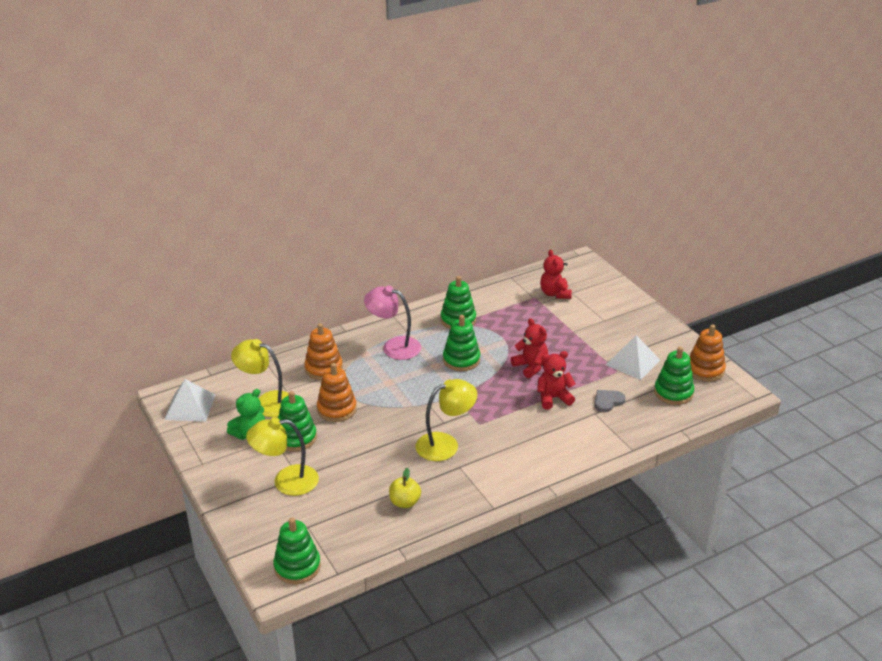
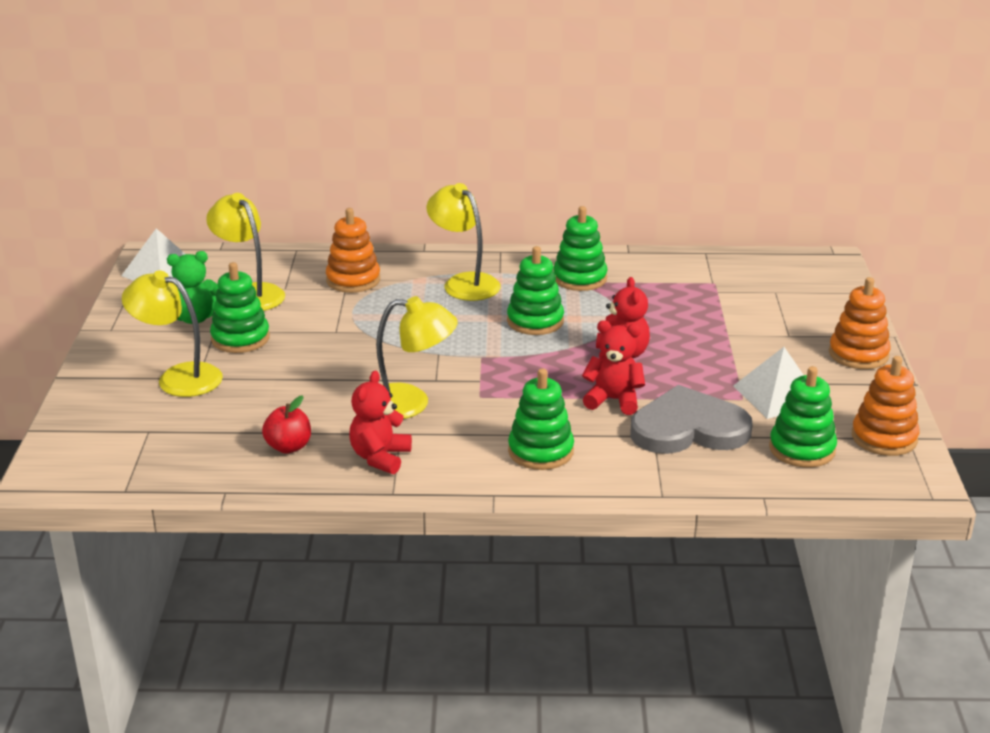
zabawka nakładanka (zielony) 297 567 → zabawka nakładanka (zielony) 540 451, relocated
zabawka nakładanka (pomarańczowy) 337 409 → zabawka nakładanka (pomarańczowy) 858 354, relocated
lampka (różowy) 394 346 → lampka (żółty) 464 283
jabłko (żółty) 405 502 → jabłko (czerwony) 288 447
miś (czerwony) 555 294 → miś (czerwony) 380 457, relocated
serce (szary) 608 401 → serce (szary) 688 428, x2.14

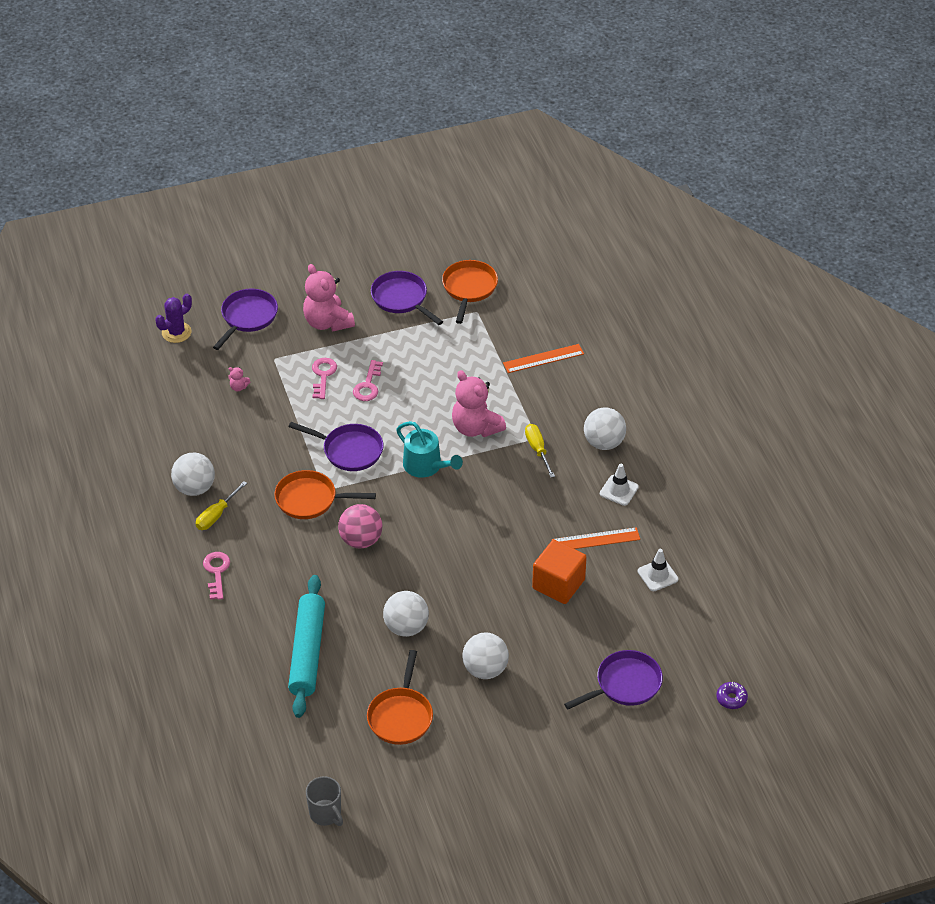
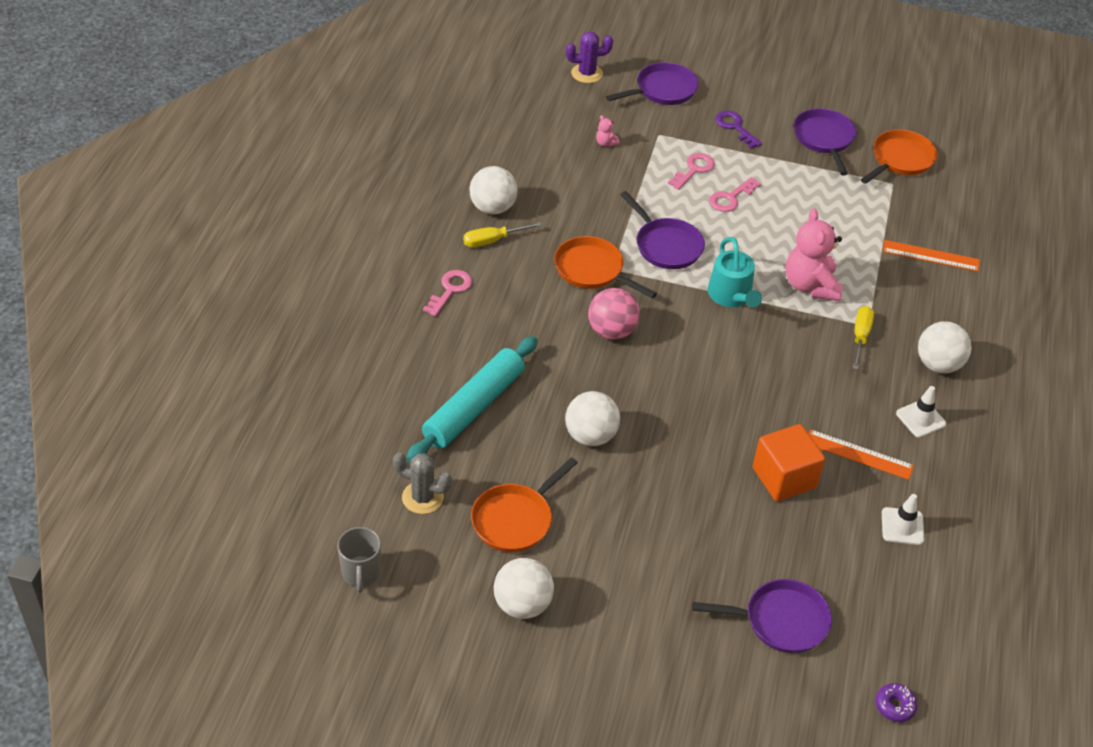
miś (różowy) 327 322 → klucz (fioletowy) 735 127
piłka (biały) 485 669 → piłka (biały) 522 605, relocated
- → kaktus (szary) 422 497

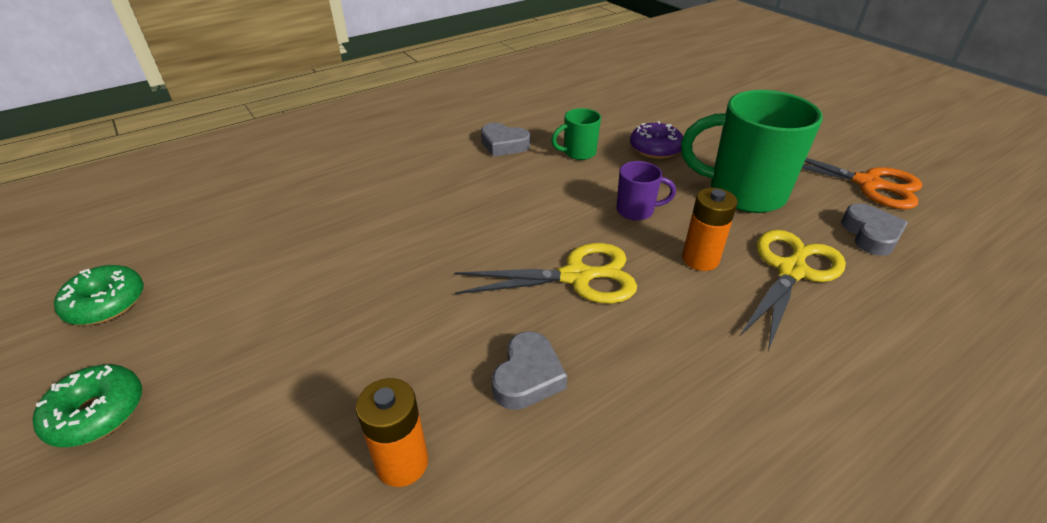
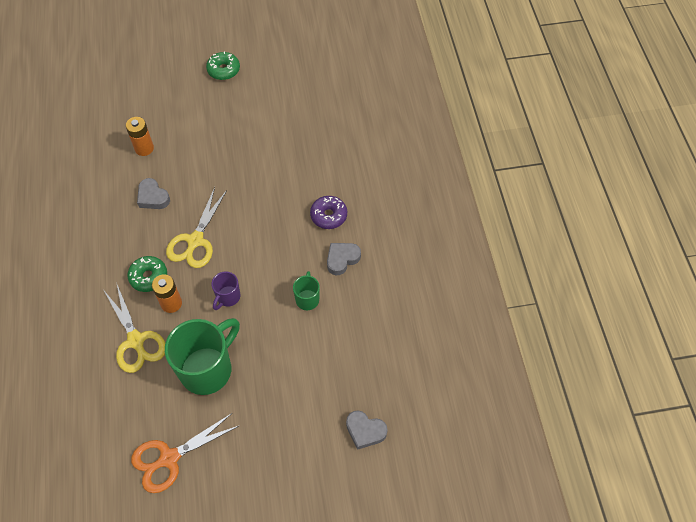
donut (zielony) 106 304 → donut (zielony) 148 277, relocated
donut (fioletowy) 655 149 → donut (fioletowy) 328 216, relocated
serce (szary) 870 235 → serce (szary) 365 431, relocated

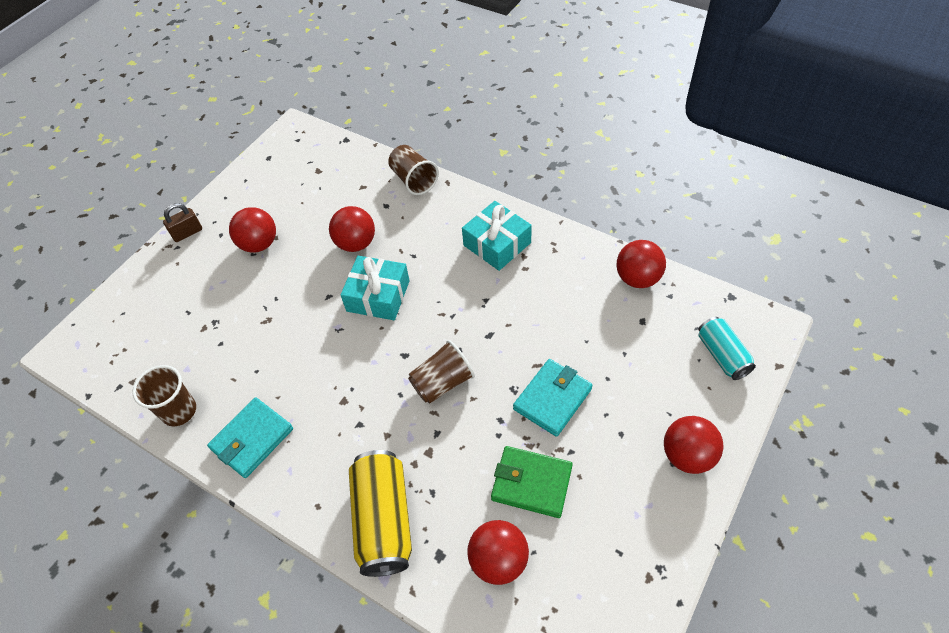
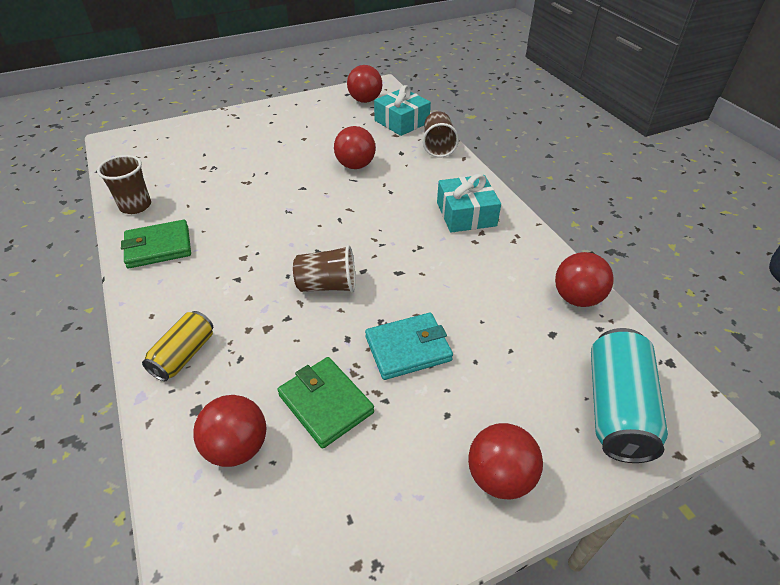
kłódka (brązowy) 187 233 → -
portfel (turkusowy) 252 439 → portfel (zielony) 158 247
piłka (czerwony) 259 244 → piłka (czerwony) 365 100, relocated
prezent (turkusowy) 378 296 → prezent (turkusowy) 401 121, relocated
puszka (żółty) 383 520 → puszka (żółty) 184 355, x0.62
puszka (turkusowy) 722 355 → puszka (turkusowy) 616 408, x1.62

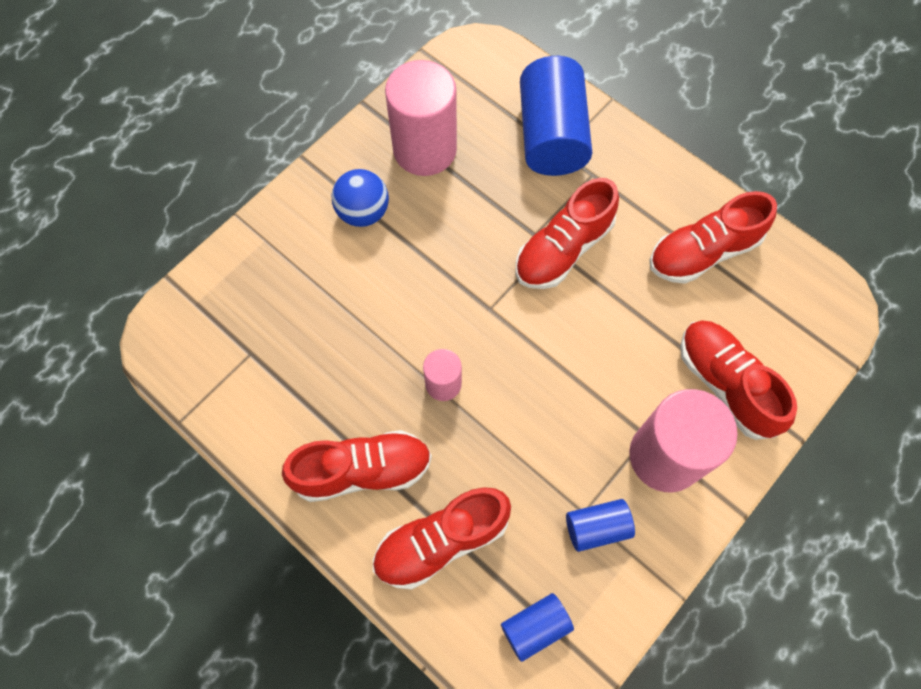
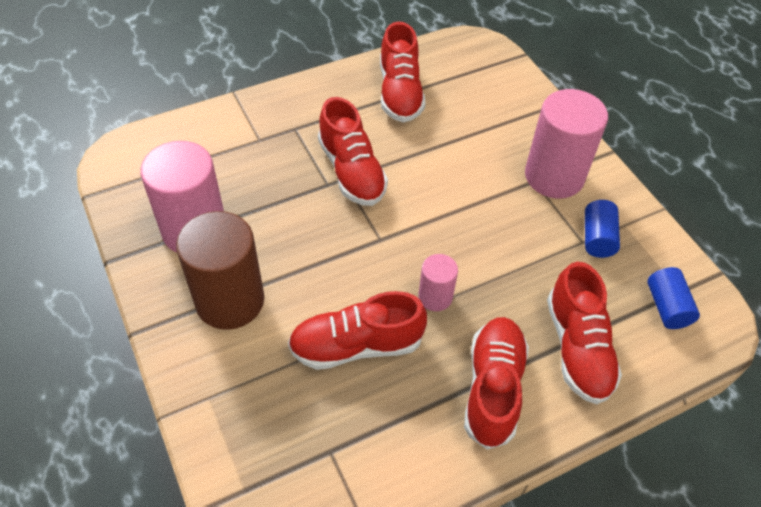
piłka (niebieski) 363 212 → walec (brązowy) 230 301
walec (niebieski) 551 136 → -
but (czerwony) 725 384 → but (czerwony) 356 345, relocated

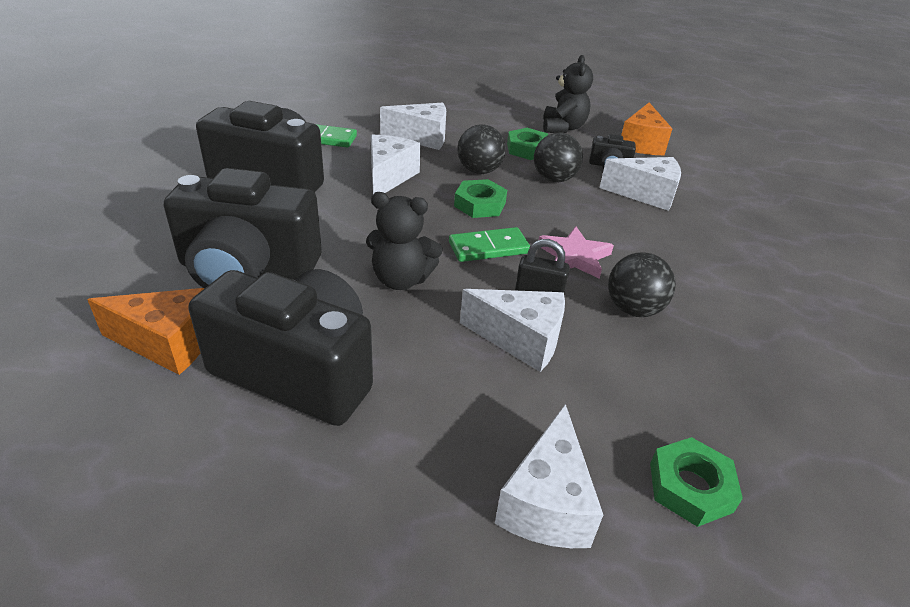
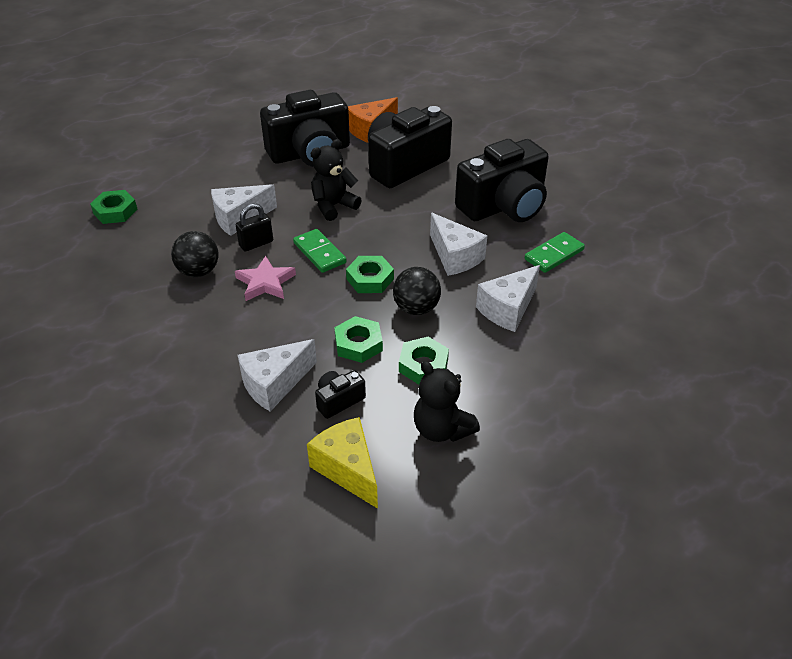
kostka domina (zielony) 488 248 → kostka domina (zielony) 319 253, 60 degrees counterclockwise
ser (biały) 546 502 → -
piłka (czarny) 554 179 → nakrętka (zielony) 358 344
ser (pomarańczowy) 641 144 → ser (żółty) 348 469

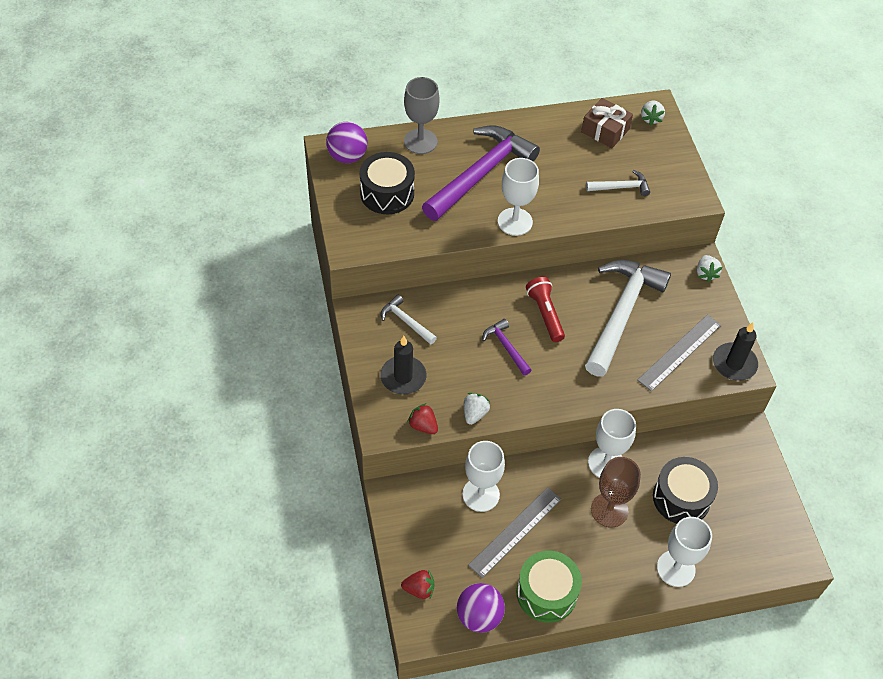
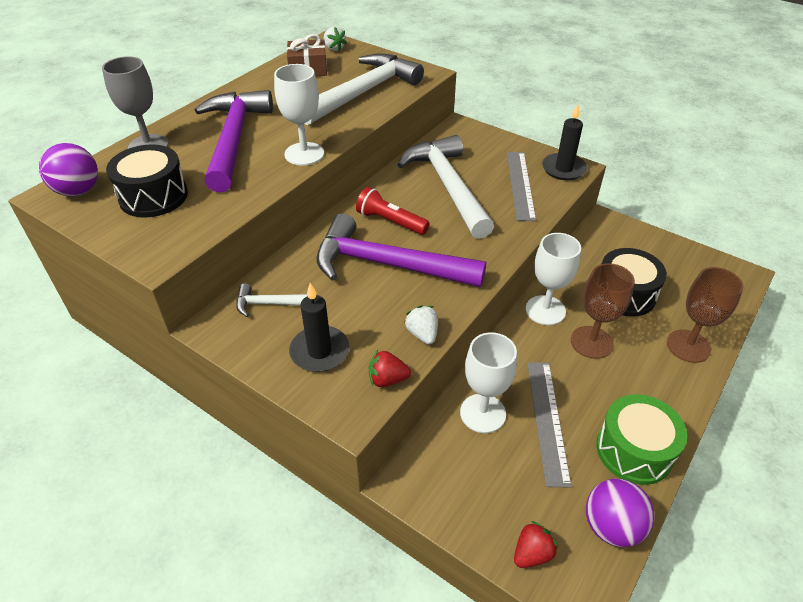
młotek (fioletowy) 506 347 → młotek (fioletowy) 387 264, x2.21
młotek (biały) 621 187 → młotek (biały) 364 92, x2.21
kielich (biały) 676 568 → kielich (brązowy) 688 346
truskawka (biały) 706 273 → -

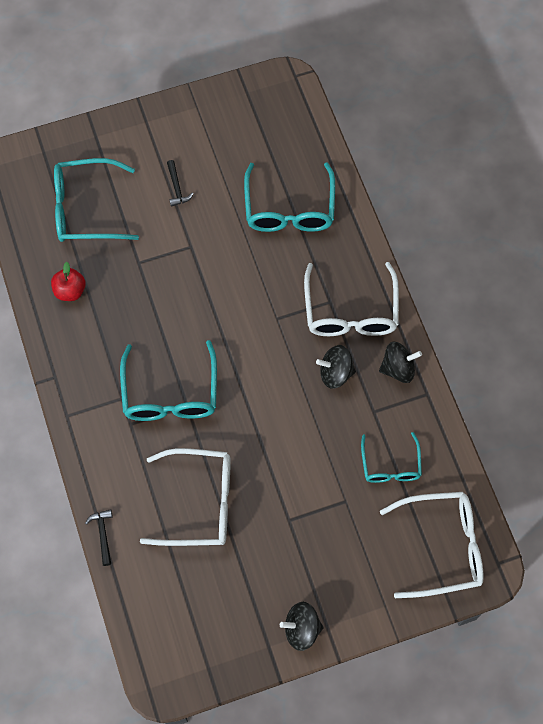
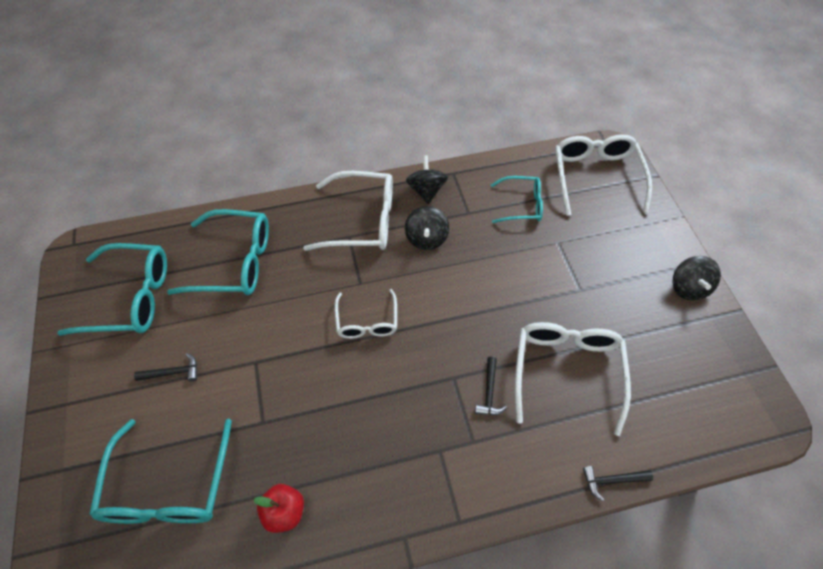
okulary (turkusowy) 170 393 → okulary (turkusowy) 130 298, relocated
- → okulary (biały) 367 321
- → młotek (czarny) 489 392

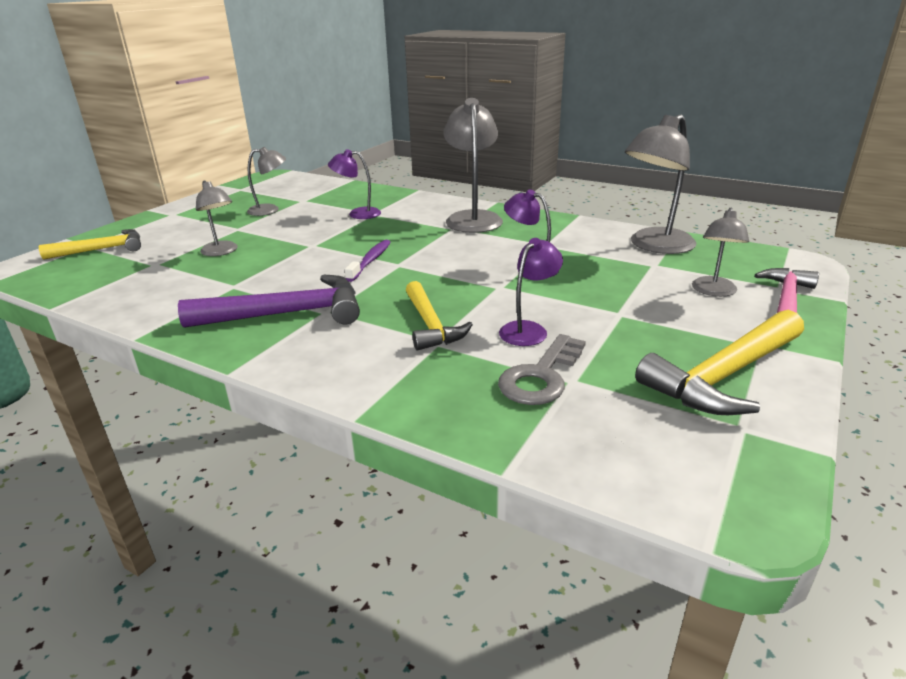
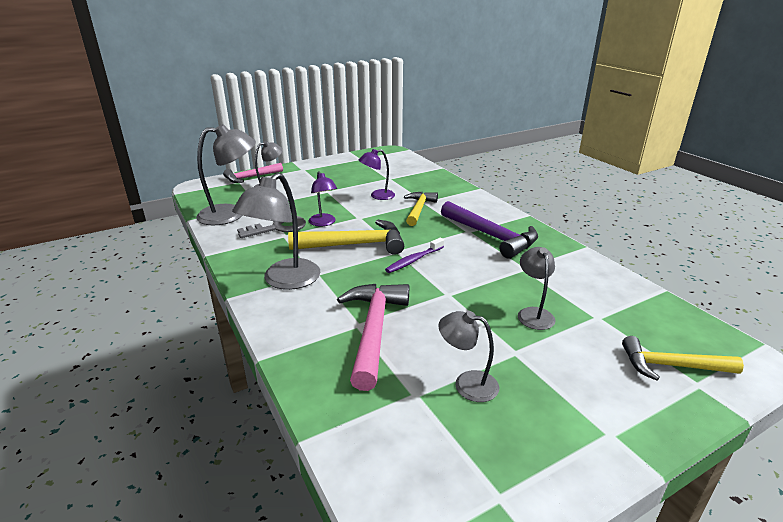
młotek (fioletowy) 287 314 → młotek (fioletowy) 491 236, 150 degrees counterclockwise
lampka (fioletowy) 357 214 → młotek (różowy) 373 330
klucz (szary) 541 376 → klucz (szary) 278 228, relocated
młotek (żółty) 724 376 → młotek (żółty) 355 244, relocated

